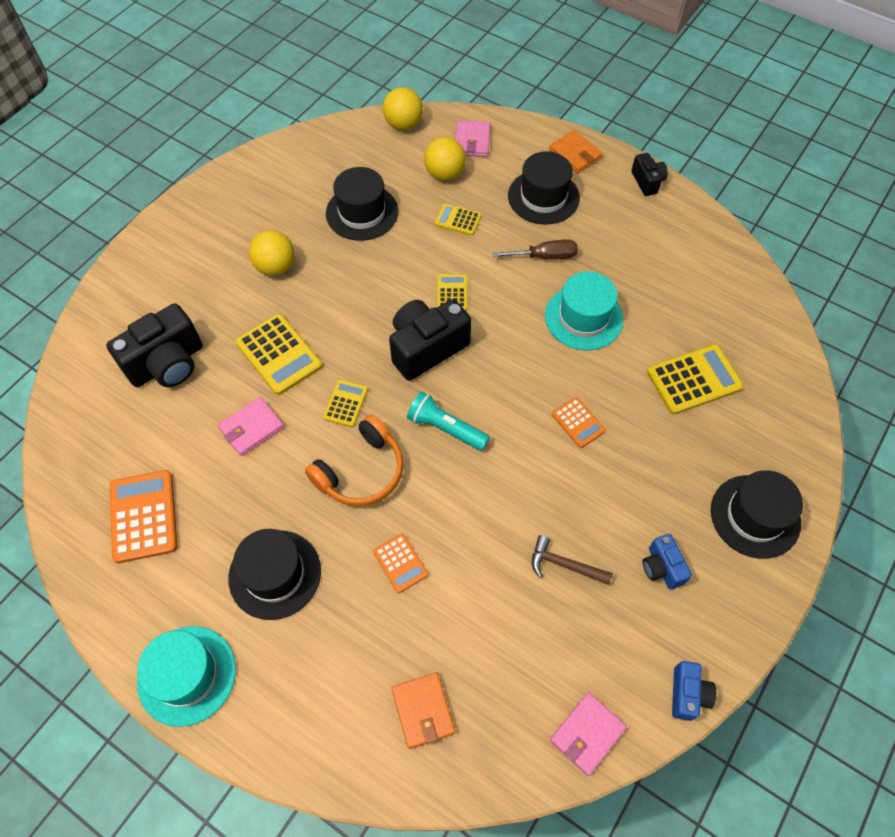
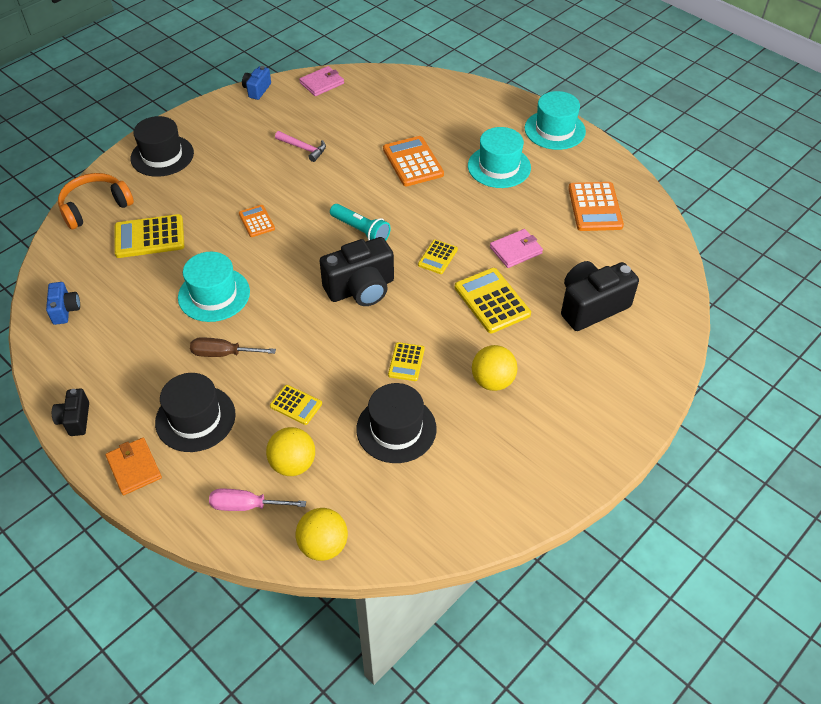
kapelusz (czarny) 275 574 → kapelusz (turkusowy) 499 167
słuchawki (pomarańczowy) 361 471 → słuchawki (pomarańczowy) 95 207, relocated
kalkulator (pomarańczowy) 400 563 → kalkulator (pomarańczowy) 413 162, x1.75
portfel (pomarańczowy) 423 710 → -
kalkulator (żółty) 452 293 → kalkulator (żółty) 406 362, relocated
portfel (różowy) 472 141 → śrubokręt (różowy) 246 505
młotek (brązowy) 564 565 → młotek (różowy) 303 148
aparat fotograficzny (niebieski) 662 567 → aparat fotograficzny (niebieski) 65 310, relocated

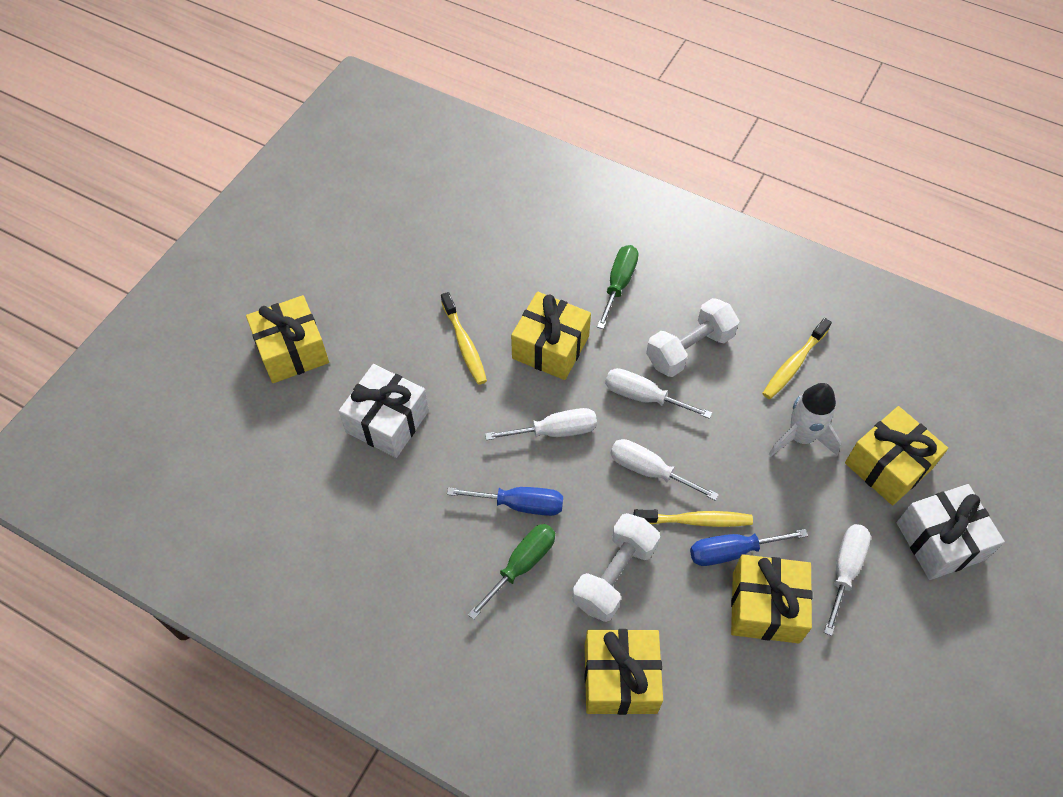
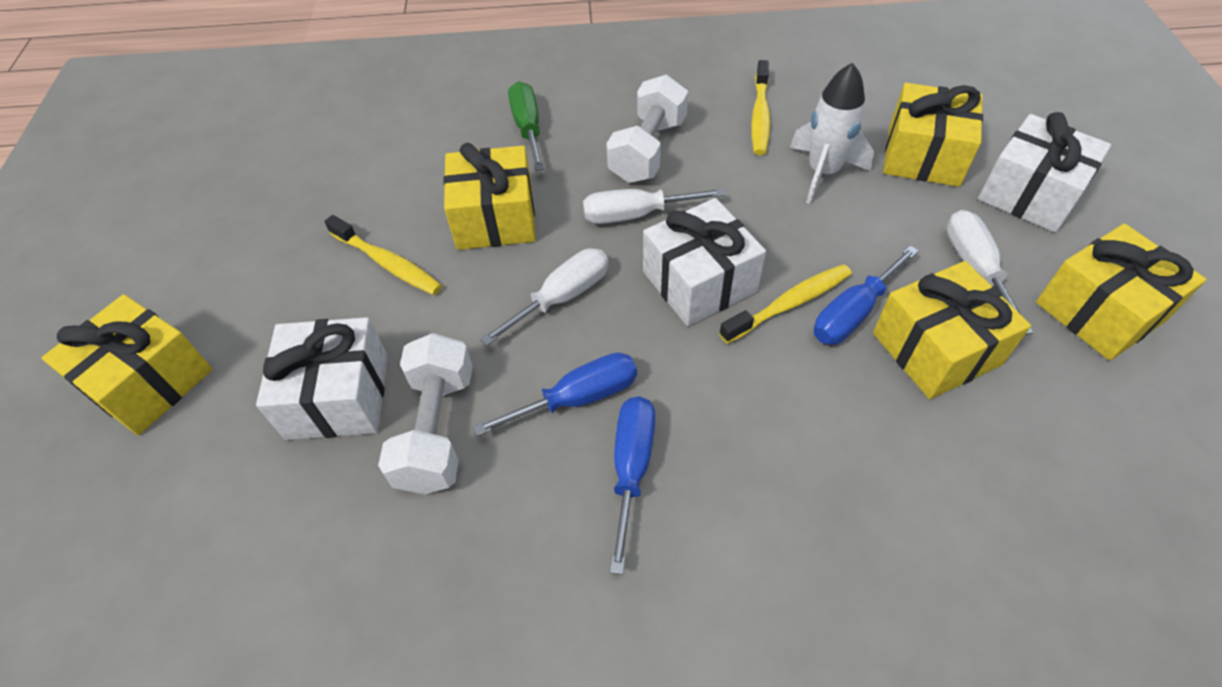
śrubokręt (zielony) 521 565 → śrubokręt (niebieski) 631 468
hantel (biały) 614 575 → hantel (biały) 437 429, relocated
prezent (żółty) 620 679 → prezent (żółty) 1100 311, relocated
śrubokręt (biały) 649 470 → prezent (biały) 699 281

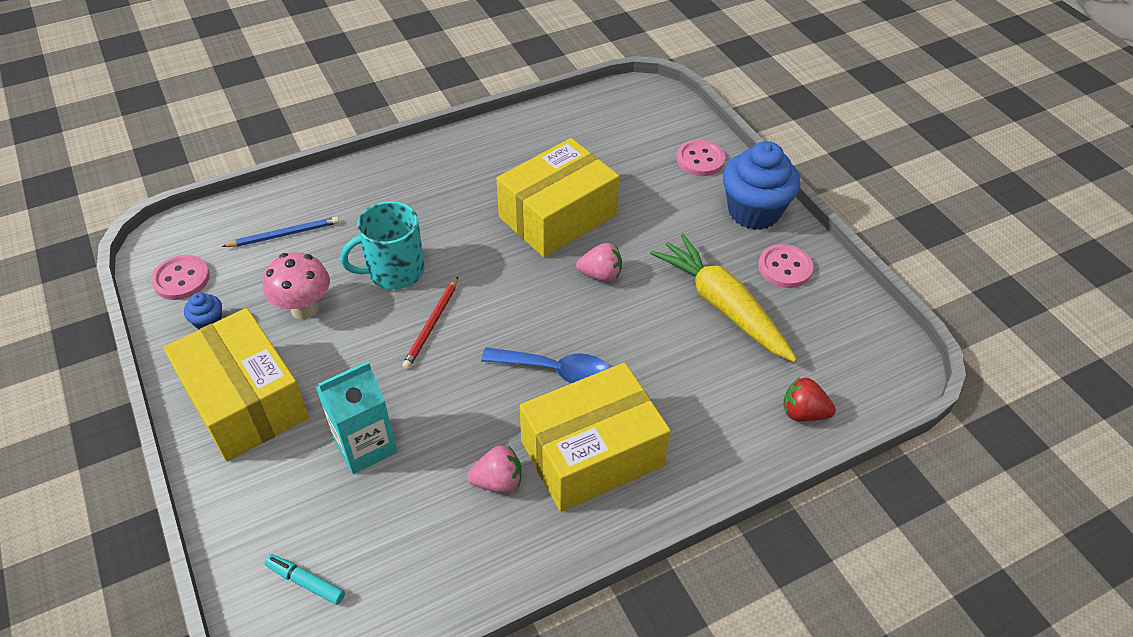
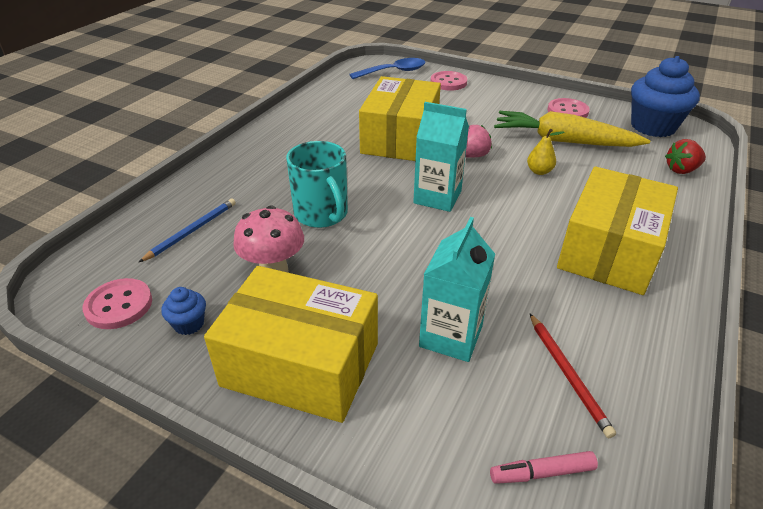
flamaster (turkusowy) 306 582 → flamaster (różowy) 541 472
kubek (turkusowy) 394 271 → kubek (turkusowy) 321 214, 60 degrees counterclockwise
ołówek (czerwony) 432 325 → ołówek (czerwony) 568 374, relocated
truskawka (różowy) 498 481 → -
łyżka (niebieski) 555 371 → łyżka (niebieski) 393 72, relocated
muffinka (niebieski) 753 212 → muffinka (niebieski) 653 127, relocated
- → karton mleka (turkusowy) 437 197
- → gruszka (żółty) 539 171

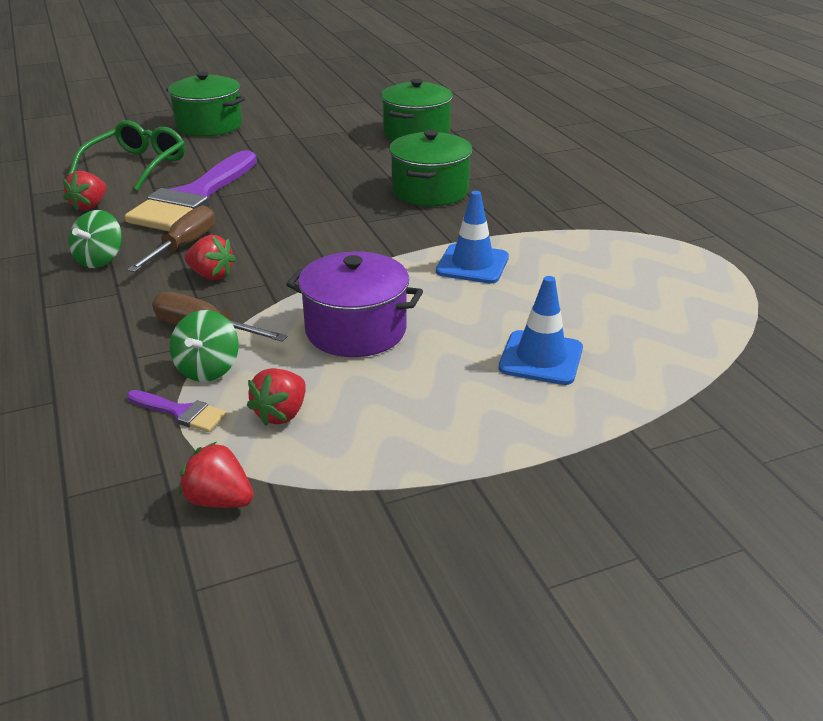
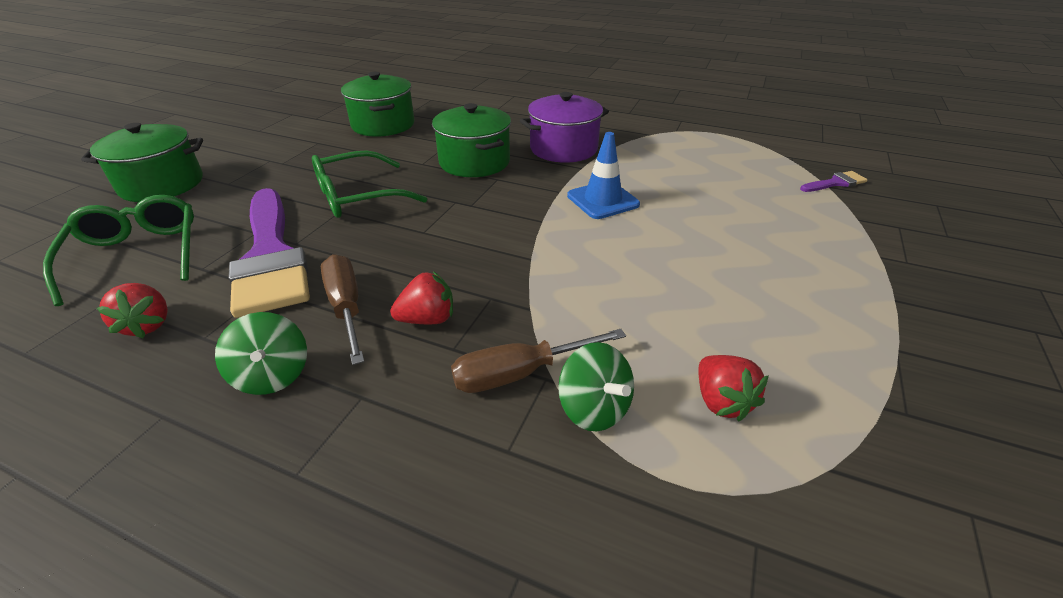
pędzel (fioletowy) 181 412 → pędzel (fioletowy) 835 183, relocated
truskawka (czerwony) 219 500 → -
garnek (fioletowy) 356 330 → garnek (fioletowy) 563 149, relocated
pachołek (niebieski) 541 358 → -
- → okulary (zielony) 358 196

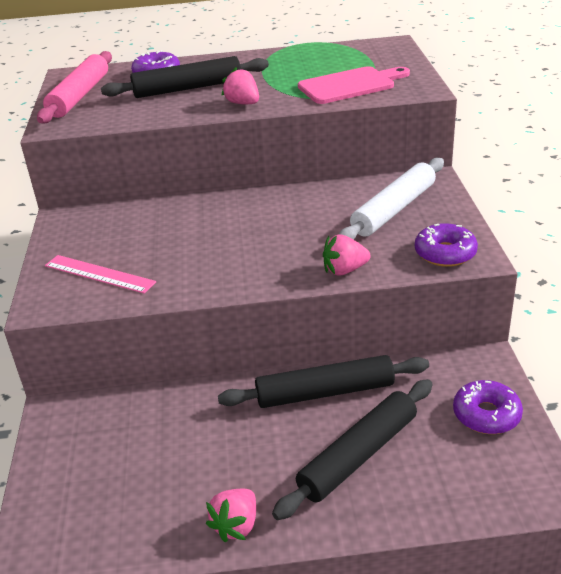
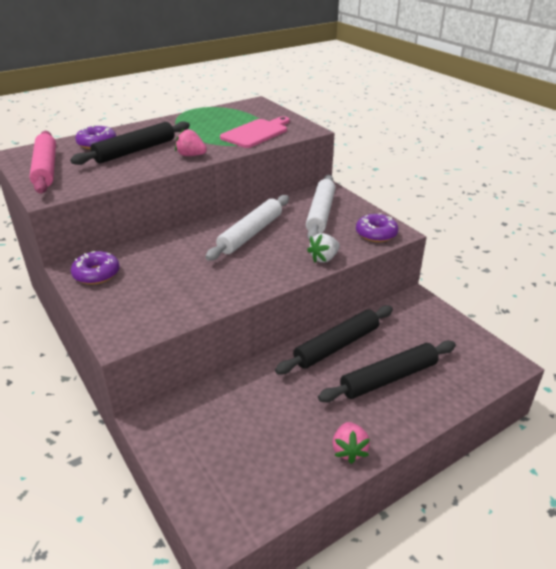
linijka (różowy) 99 274 → -
wałek do ciasta (czarny) 358 455 → wałek do ciasta (czarny) 389 378, 45 degrees clockwise
truskawka (różowy) 344 270 → truskawka (biały) 324 258
donut (fioletowy) 486 415 → donut (fioletowy) 96 274, relocated
- → wałek do ciasta (biały) 251 233

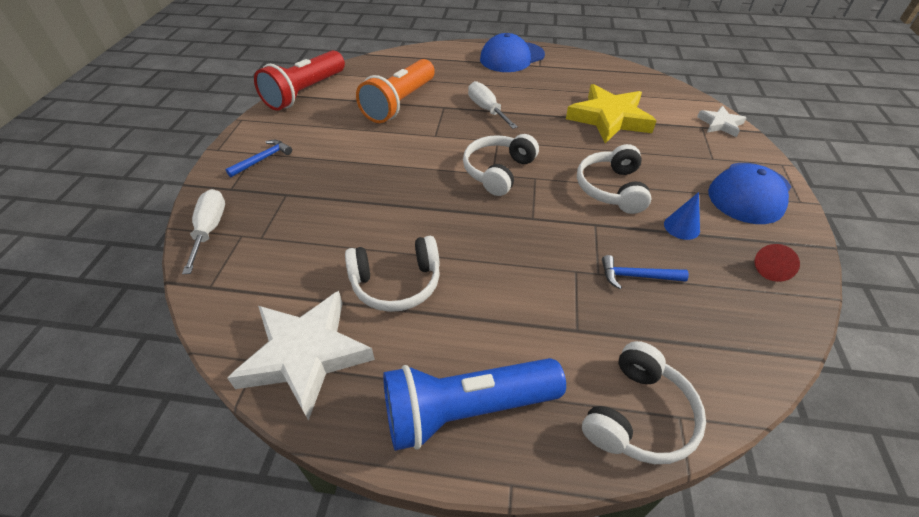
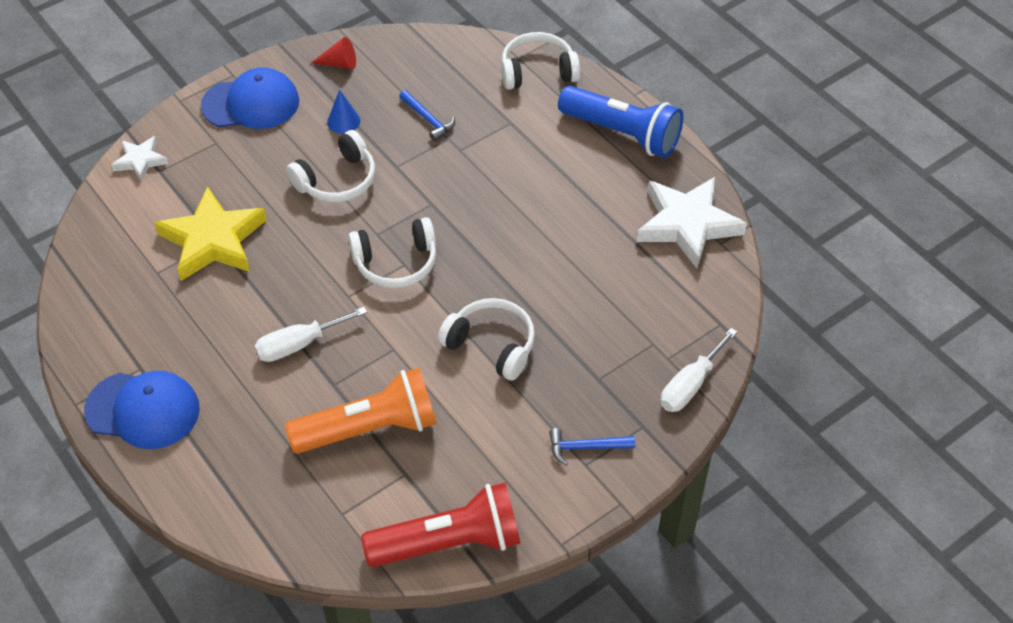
słuchawki (biały) 396 283 → słuchawki (biały) 491 345, relocated
śrubokręt (biały) 486 109 → śrubokręt (biały) 299 344, 45 degrees clockwise

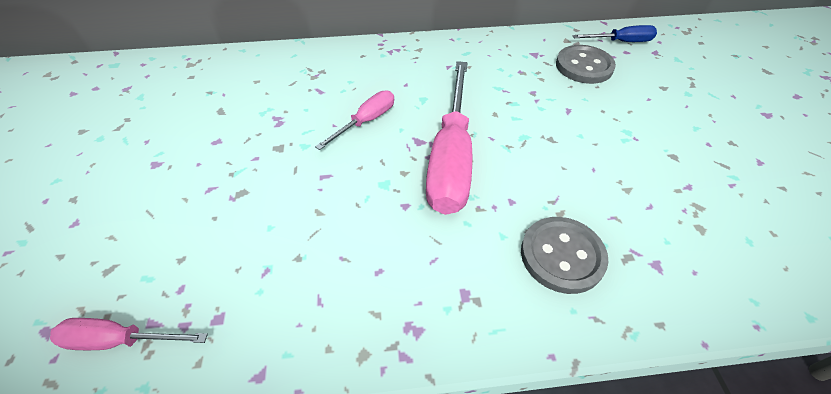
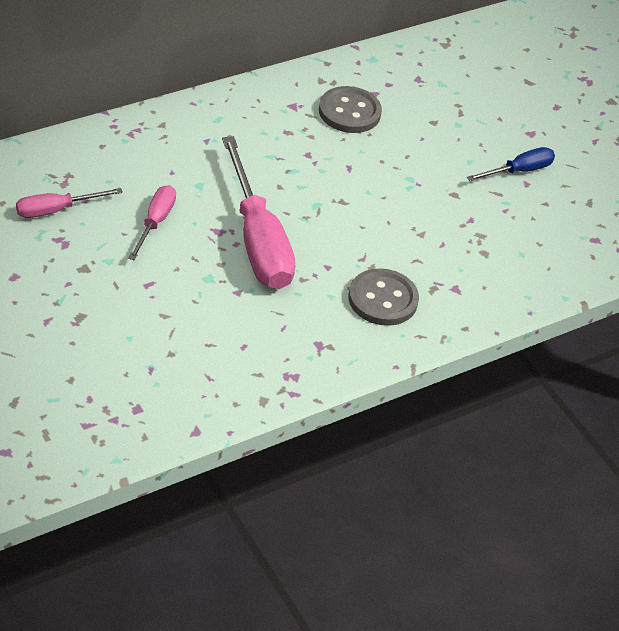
śrubokręt (różowy) 120 340 → śrubokręt (różowy) 56 210, relocated
śrubokręt (niebieski) 621 42 → śrubokręt (niebieski) 519 171, relocated

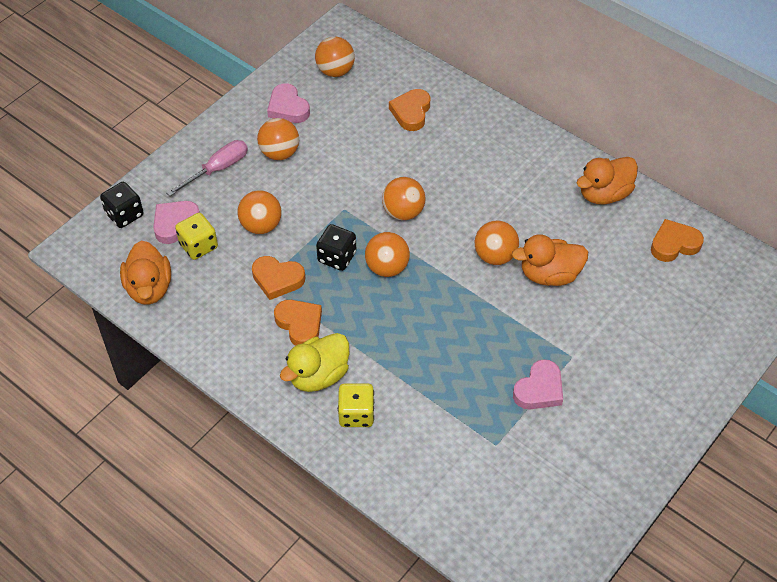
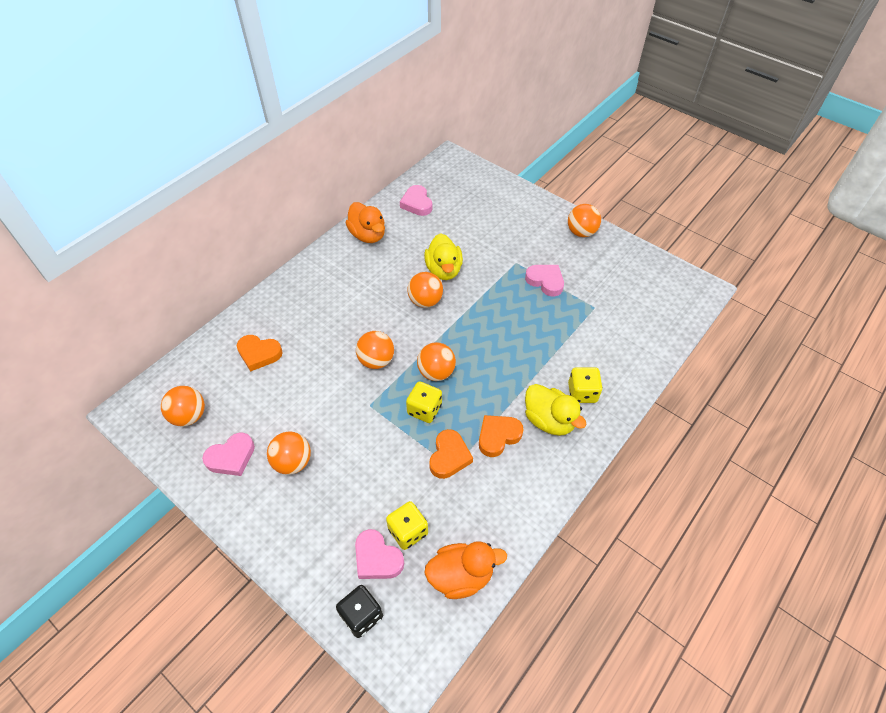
śrubokręt (różowy) 217 169 → -
piłka (pomarańczowy) 261 225 → piłka (pomarańczowy) 581 232, relocated
kostka do gry (czarny) 337 257 → kostka do gry (żółty) 424 409
kaczka (pomarańczowy) 549 275 → kaczka (żółty) 444 270
serce (pomarańczowy) 674 244 → serce (różowy) 417 203

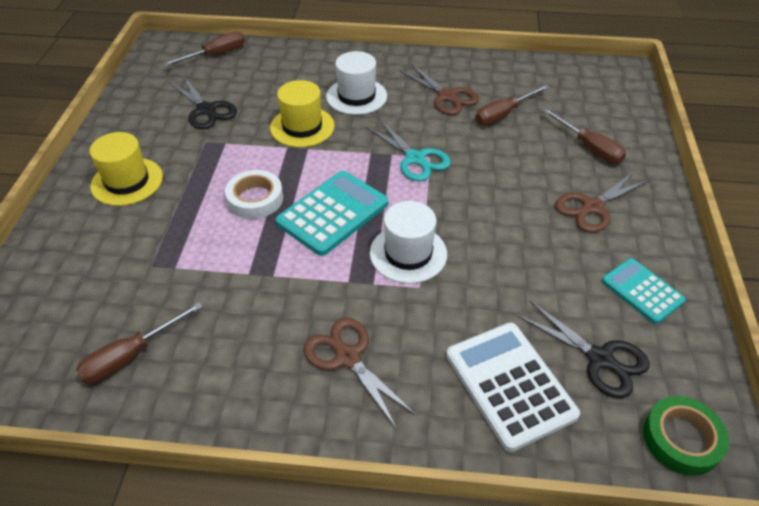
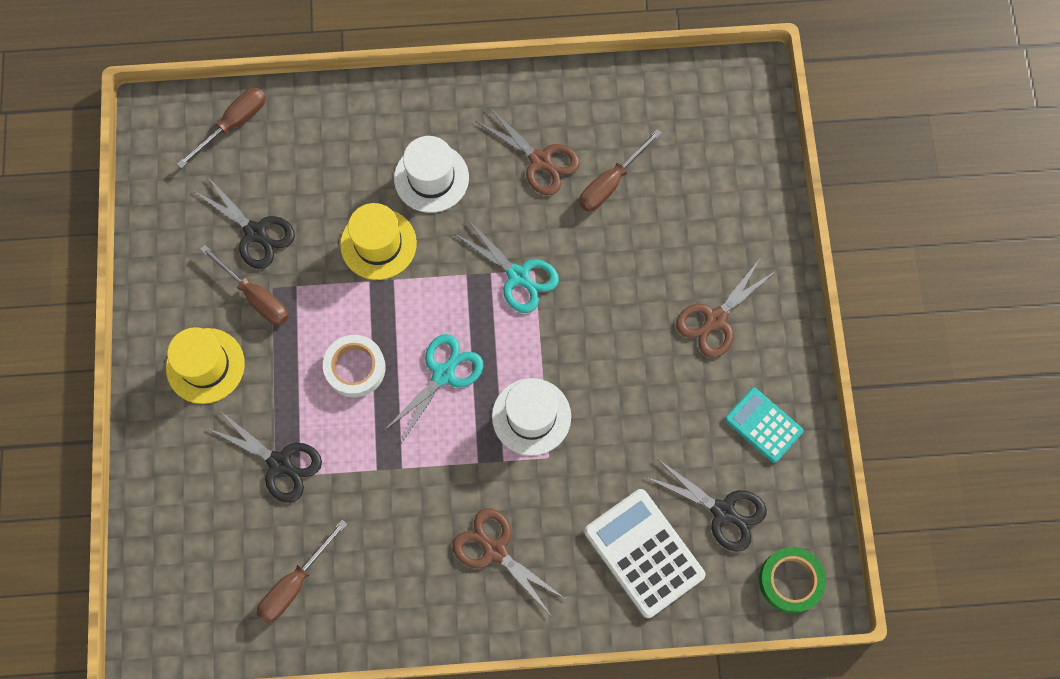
kalkulator (turkusowy) 333 213 → nożyczki (turkusowy) 443 374
śrubokręt (brązowy) 589 147 → śrubokręt (brązowy) 255 296, relocated
- → nożyczki (czarny) 279 463

